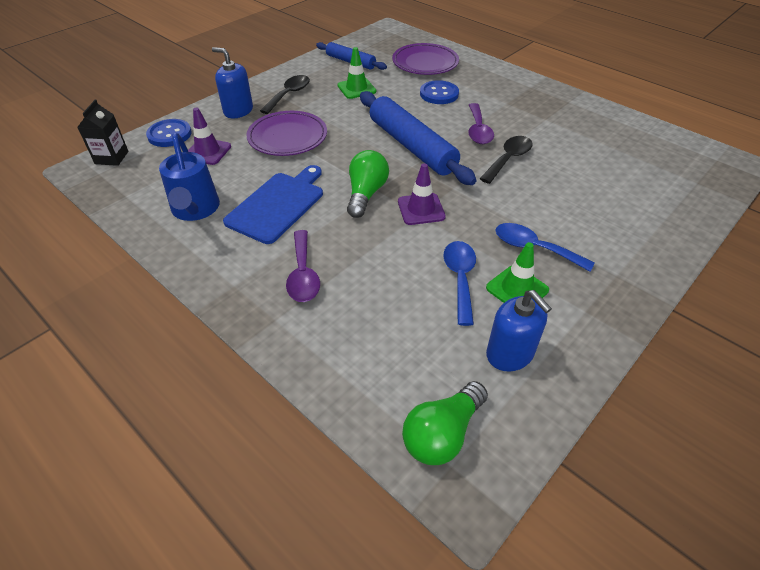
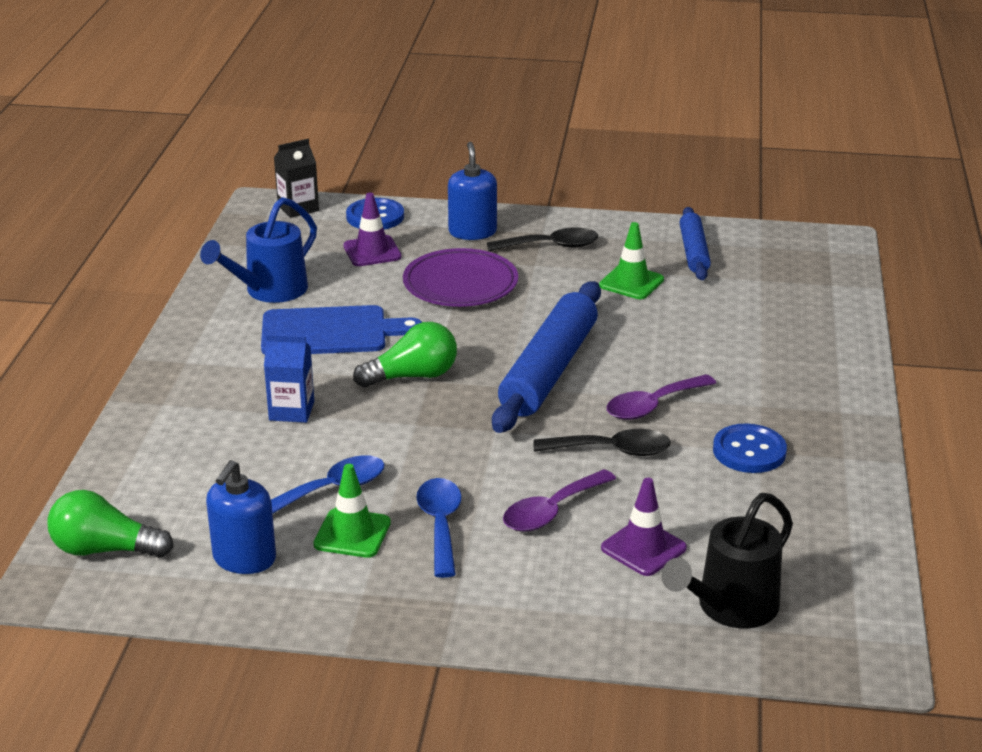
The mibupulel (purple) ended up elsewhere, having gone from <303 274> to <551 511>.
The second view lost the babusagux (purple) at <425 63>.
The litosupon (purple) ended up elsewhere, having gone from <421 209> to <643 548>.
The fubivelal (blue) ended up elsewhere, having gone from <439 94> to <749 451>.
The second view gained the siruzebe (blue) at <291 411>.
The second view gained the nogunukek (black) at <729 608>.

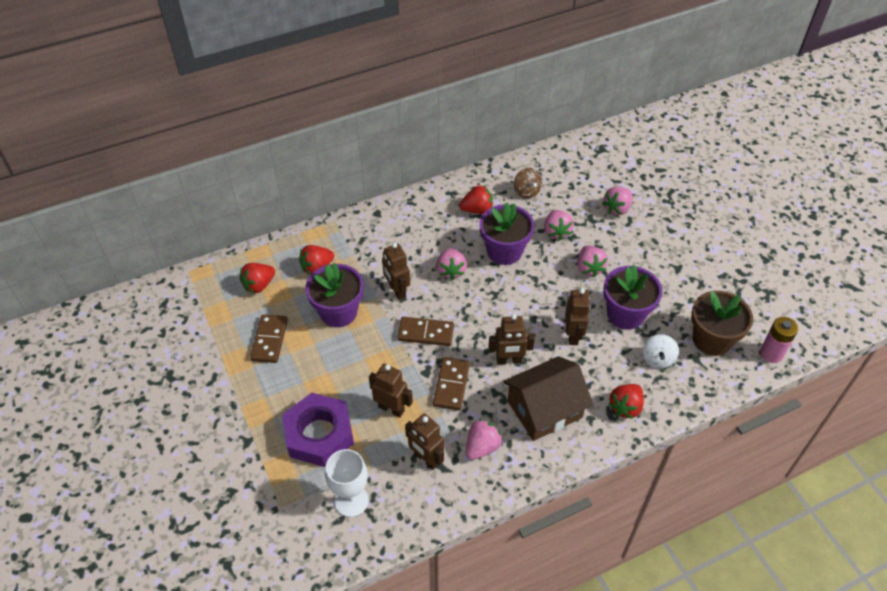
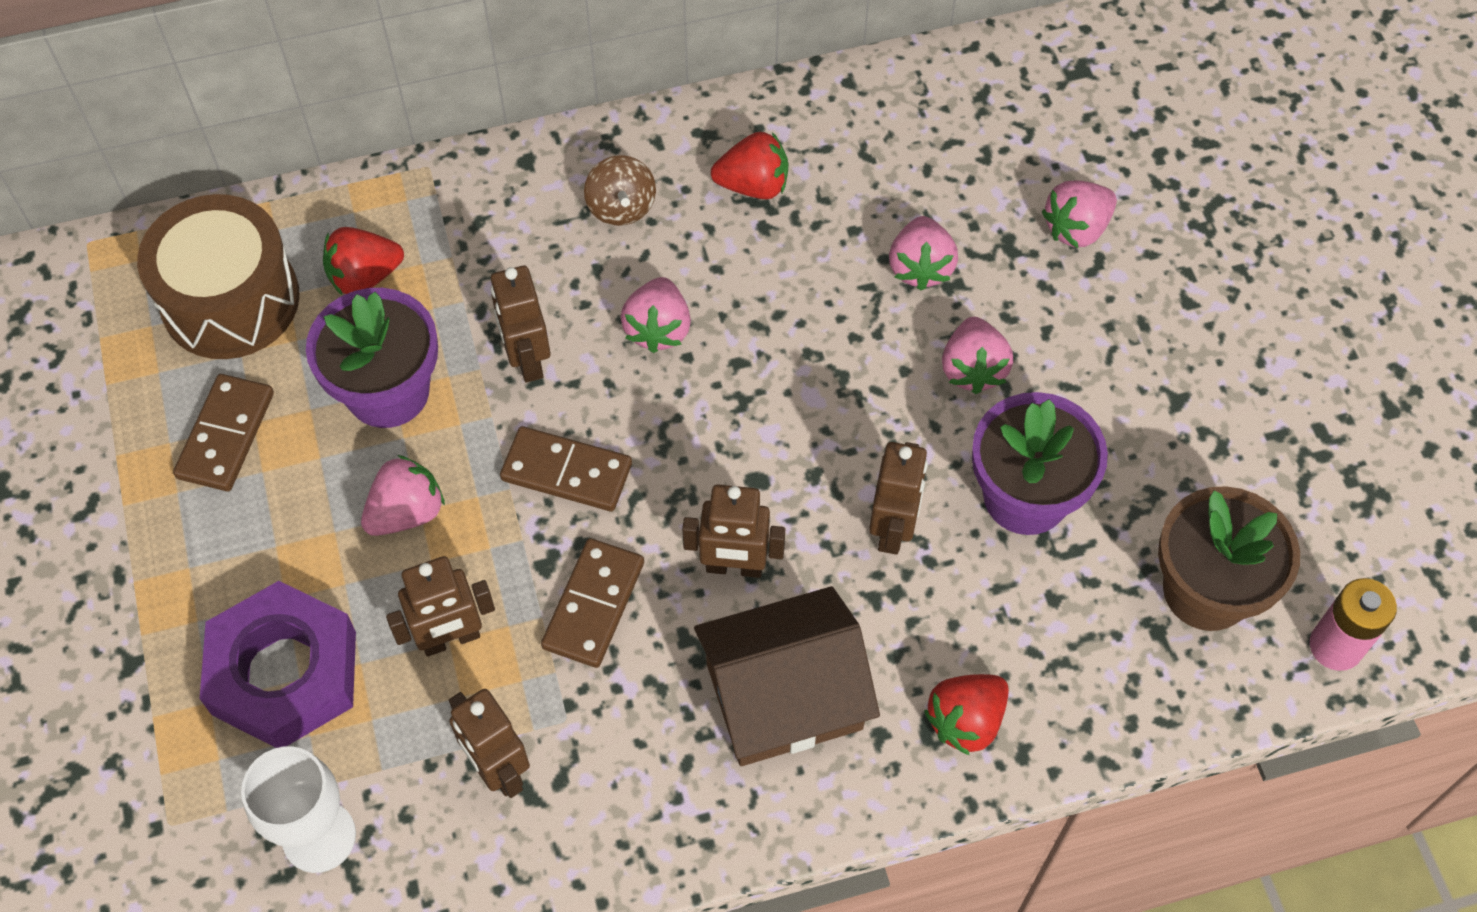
Where the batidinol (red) stood at <259 285>, the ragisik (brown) came to stand at <230 300>.
The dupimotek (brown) at <391 408> ended up facing another way, 120 degrees clockwise from before.
The batidinol (pink) ended up elsewhere, having gone from <482 447> to <406 512>.
The second view lost the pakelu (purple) at <504 251>.
The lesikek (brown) ended up elsewhere, having gone from <526 191> to <621 207>.
The second view lost the lesikek (white) at <657 359>.

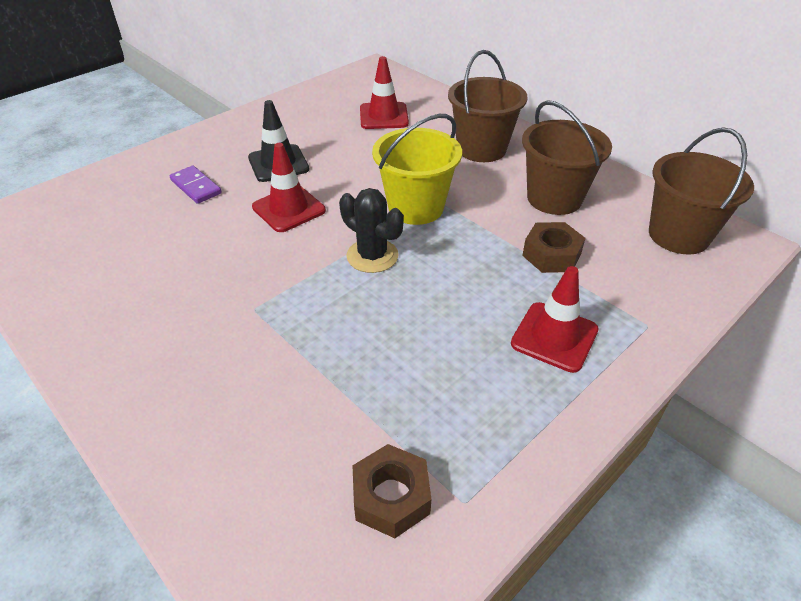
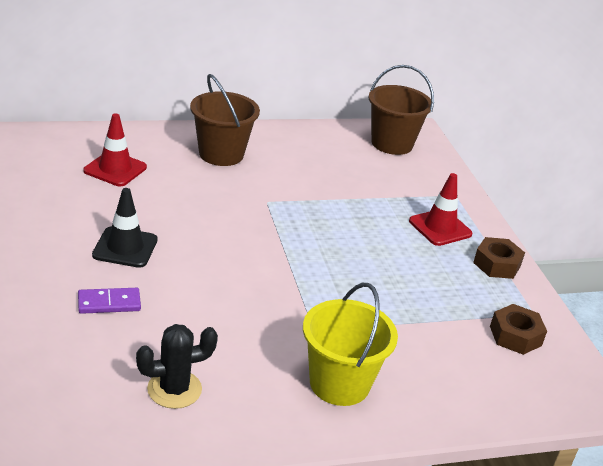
The second view lost the litosupon (red) at <289 209>.
The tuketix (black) ended up elsewhere, having gone from <372 256> to <174 389>.
The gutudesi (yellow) ended up elsewhere, having gone from <416 207> to <339 383>.
The second view lost the gutudesi (brown) at <554 198>.
The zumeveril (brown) ended up elsewhere, having gone from <551 255> to <496 264>.

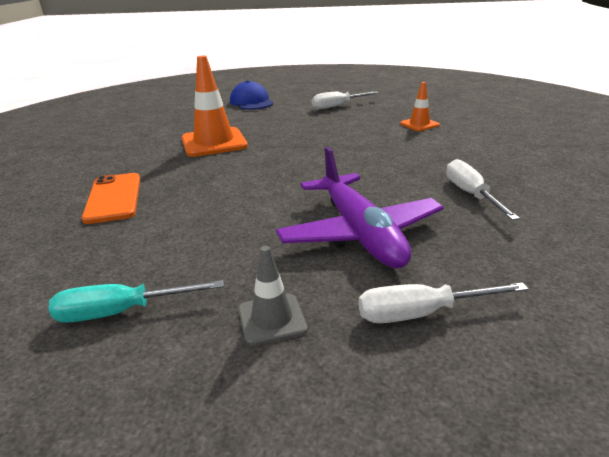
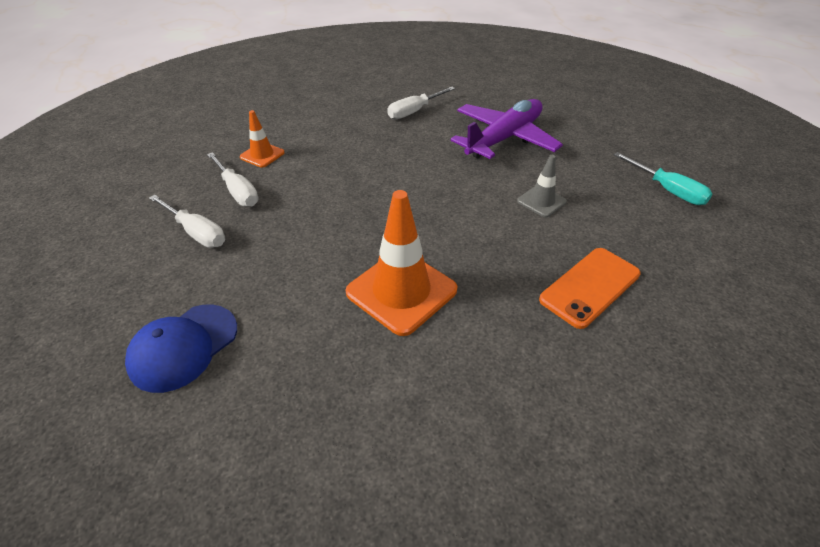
The litosupon (grey) ended up elsewhere, having gone from <272 319> to <541 201>.
The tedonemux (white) ended up elsewhere, having gone from <421 313> to <237 191>.

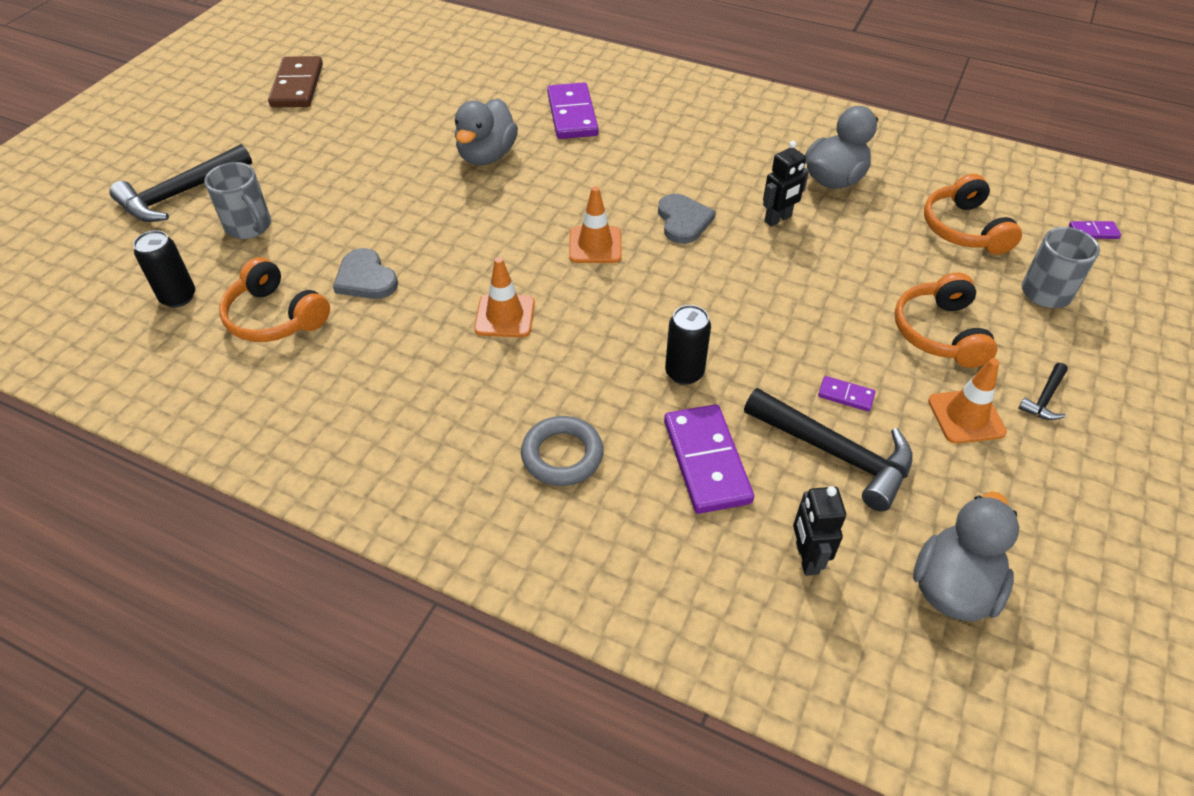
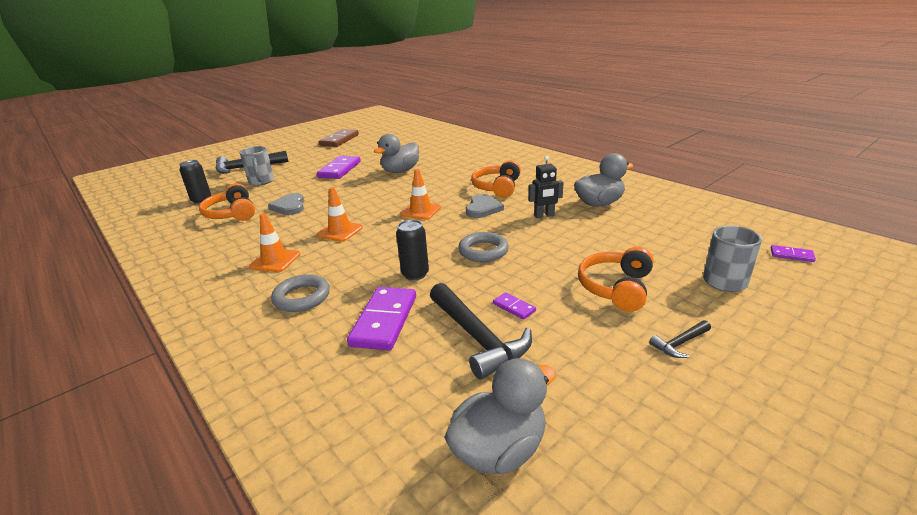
The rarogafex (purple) ended up elsewhere, having gone from <572 114> to <339 169>.
The second view lost the dupimotek (black) at <806 558>.
The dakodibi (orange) ended up elsewhere, having gone from <964 229> to <497 187>.
The litosupon (orange) ended up elsewhere, having gone from <966 416> to <275 260>.
The second view gained the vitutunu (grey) at <483 251>.

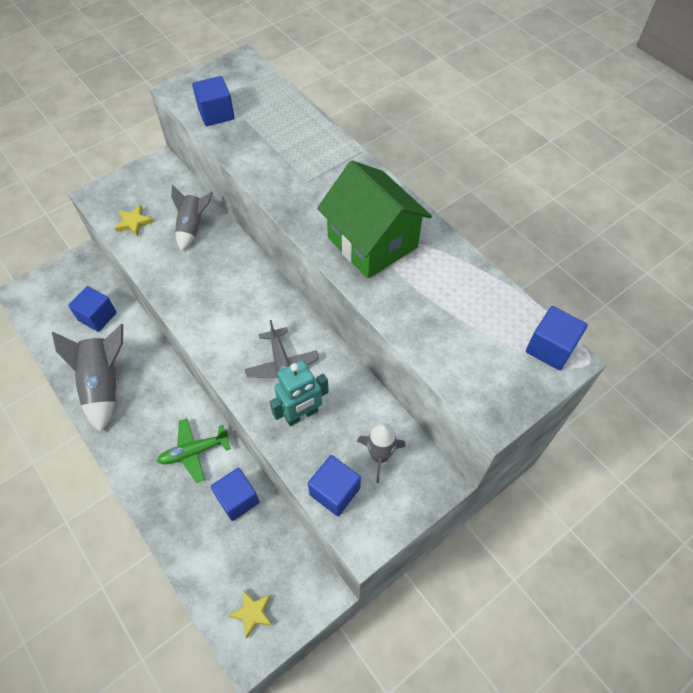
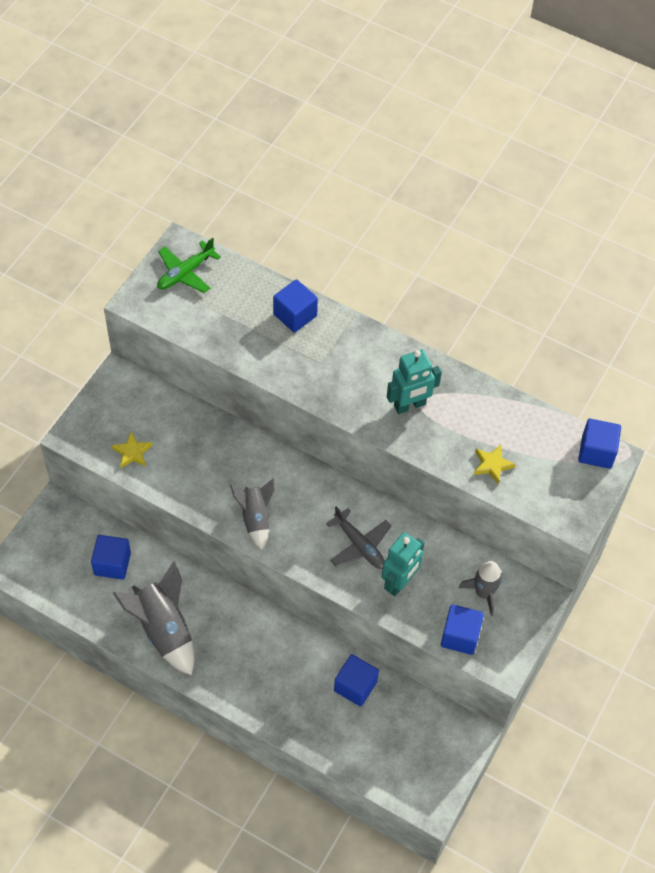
The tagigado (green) ended up elsewhere, having gone from <194 452> to <185 273>.
The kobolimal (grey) ended up elsewhere, having gone from <192 227> to <255 518>.
The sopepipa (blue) ended up elsewhere, having gone from <216 114> to <295 315>.
The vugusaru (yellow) ended up elsewhere, having gone from <252 613> to <492 465>.
Where the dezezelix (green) stood at <372 242>, the dupimotek (turquoise) came to stand at <410 405>.

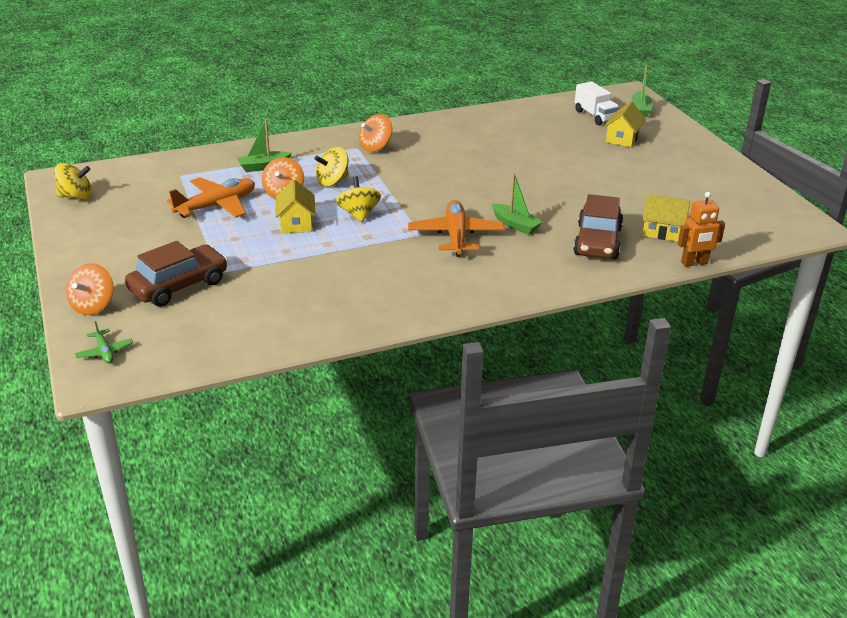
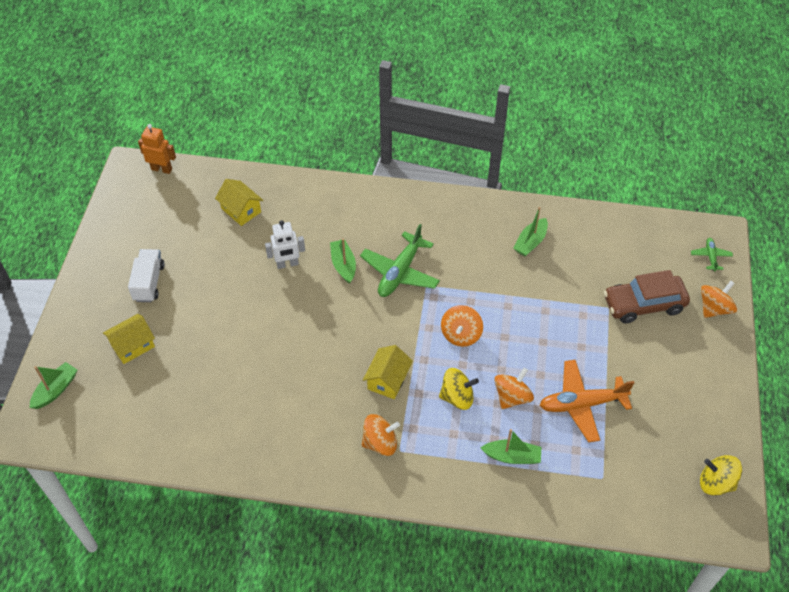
The dezezelix (yellow) ended up elsewhere, having gone from <296 223> to <388 380>.
What was the lesikek (yellow) at <359 214> turned into the lesikek (orange) at <461 335>.
What was the tagigado (orange) at <456 236> turned into the tagigado (green) at <400 272>.
The second view lost the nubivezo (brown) at <597 242>.
The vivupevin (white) ended up elsewhere, having gone from <595 116> to <149 282>.
The dupimotek (orange) ended up elsewhere, having gone from <694 263> to <162 169>.
The second view gained the dupimotek (white) at <287 264>.
The second view gained the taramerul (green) at <530 242>.

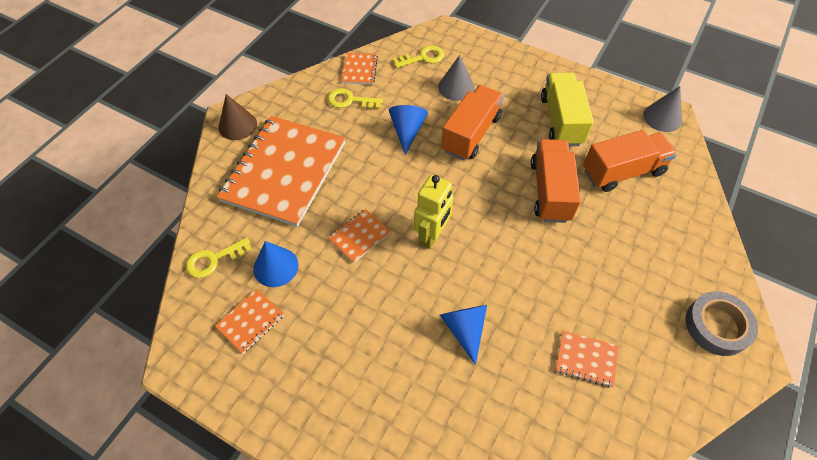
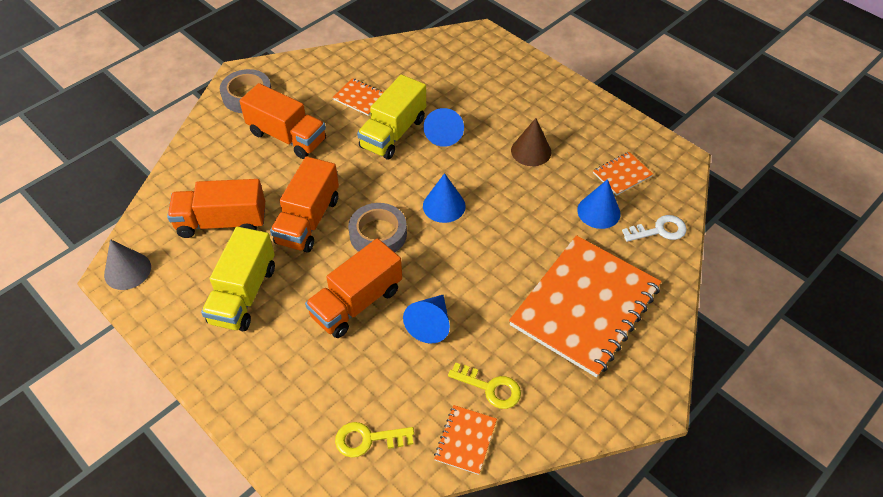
What was the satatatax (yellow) at <214 259> turned into the satatatax (white) at <659 230>.
The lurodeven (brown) ended up elsewhere, having gone from <237 125> to <531 151>.
The second view lost the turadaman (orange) at <359 236>.
Where the dupimotek (yellow) stood at <432 236>, the lurodeven (blue) came to stand at <444 206>.
The second view lost the lurodeven (grey) at <456 87>.
The second view gained the vivupevin (orange) at <287 137>.
The second view gained the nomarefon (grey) at <378 234>.
The second view gained the vivupevin (yellow) at <393 133>.

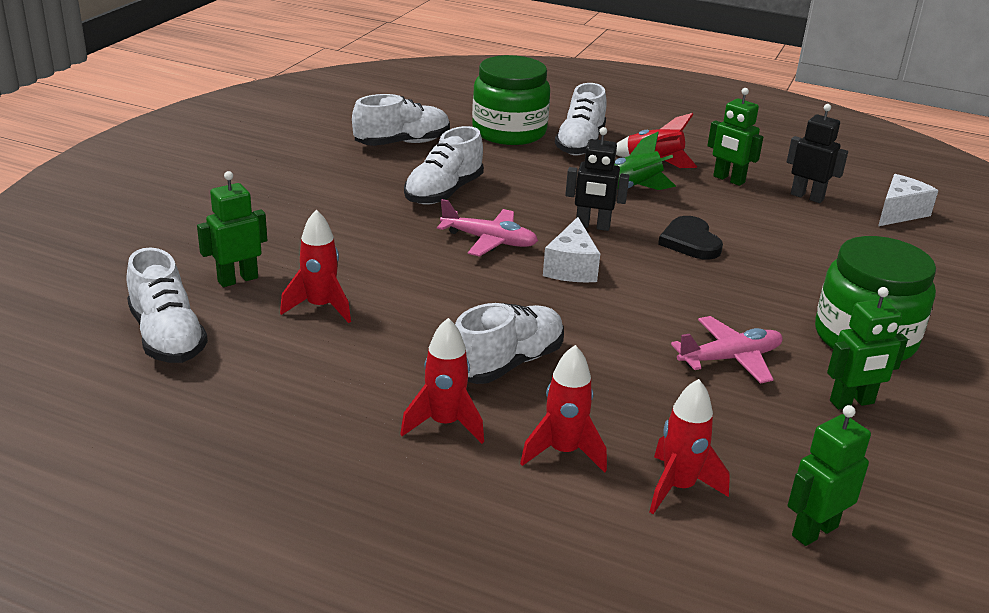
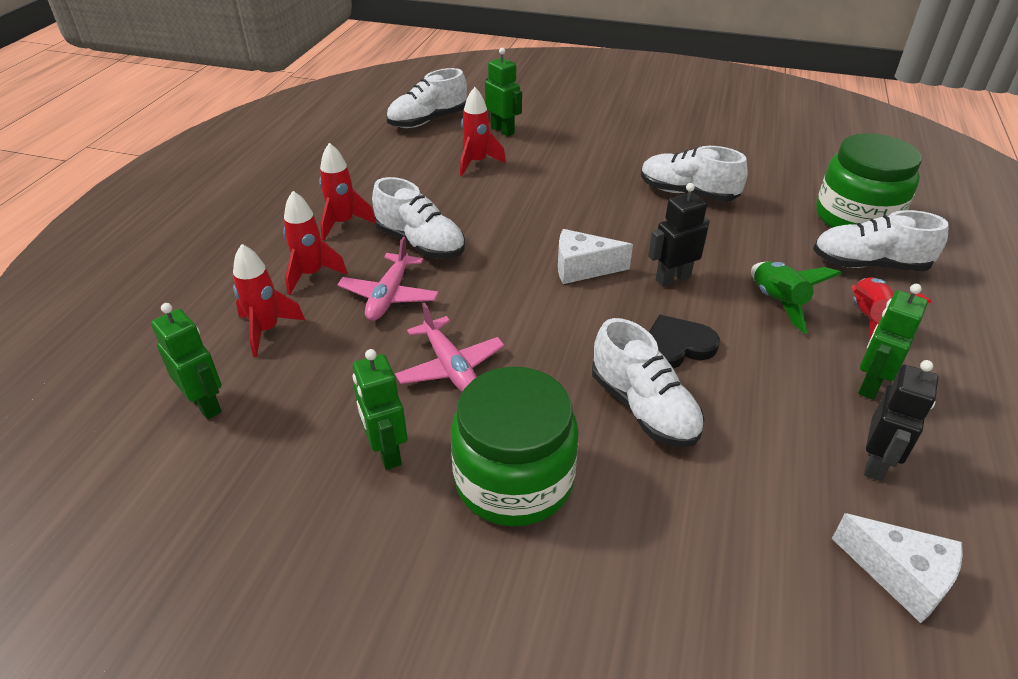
The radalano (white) ended up elsewhere, having gone from <402 143> to <643 408>.
The tagigado (pink) ended up elsewhere, having gone from <489 241> to <389 296>.
The dupimotek (black) at <592 226> ended up facing another way, 60 degrees clockwise from before.

